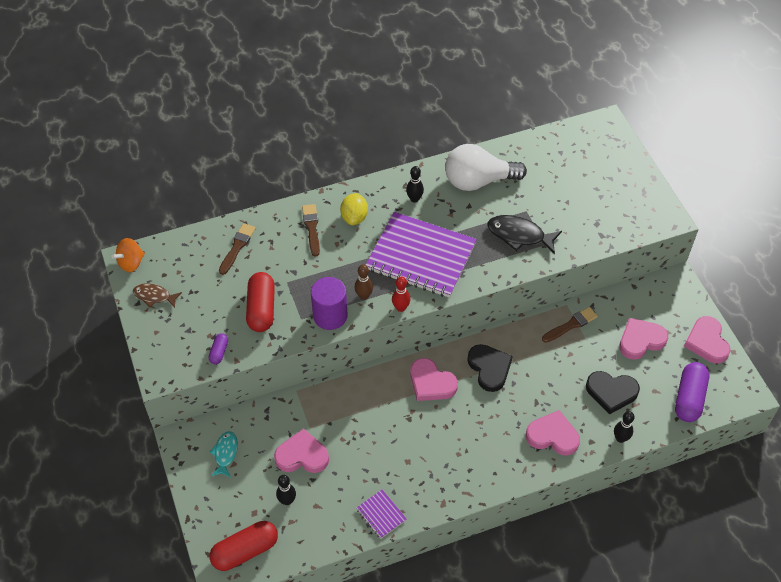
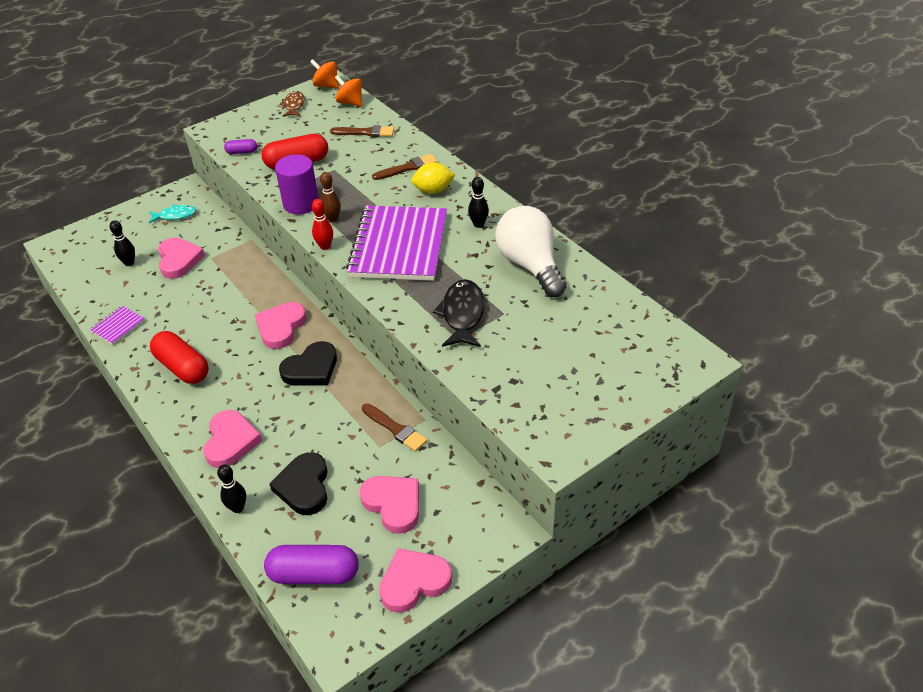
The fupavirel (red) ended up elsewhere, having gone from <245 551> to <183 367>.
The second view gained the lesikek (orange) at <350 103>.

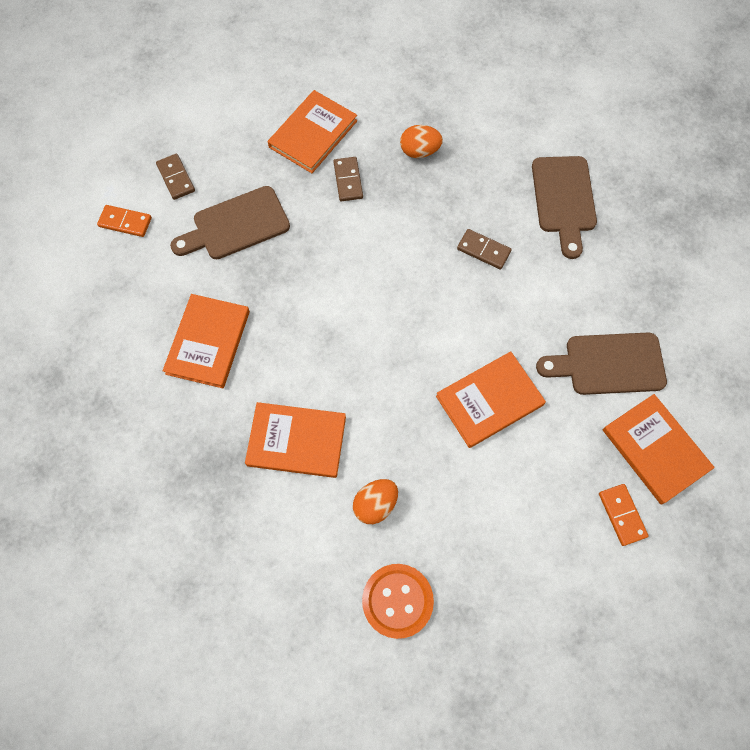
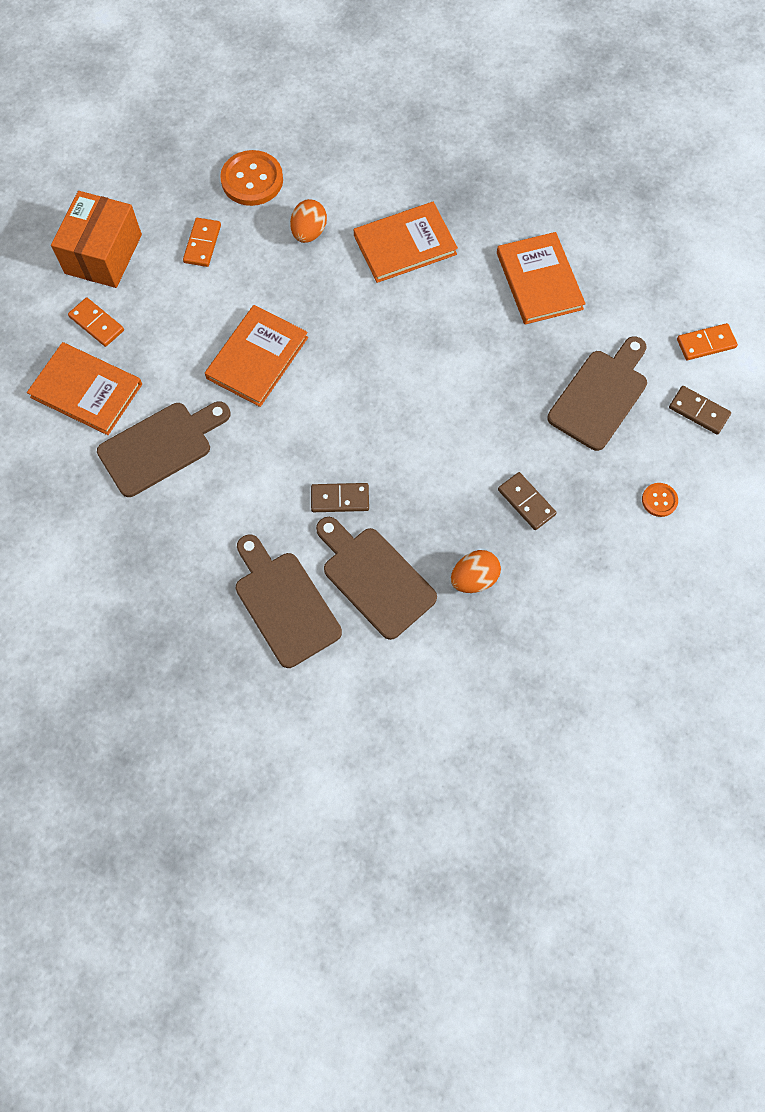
The second view lost the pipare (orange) at <313 134>.
The second view gained the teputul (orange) at <103 254>.
The second view gained the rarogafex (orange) at <202 244>.
The second view gained the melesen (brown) at <375 578>.
The second view gained the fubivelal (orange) at <659 500>.

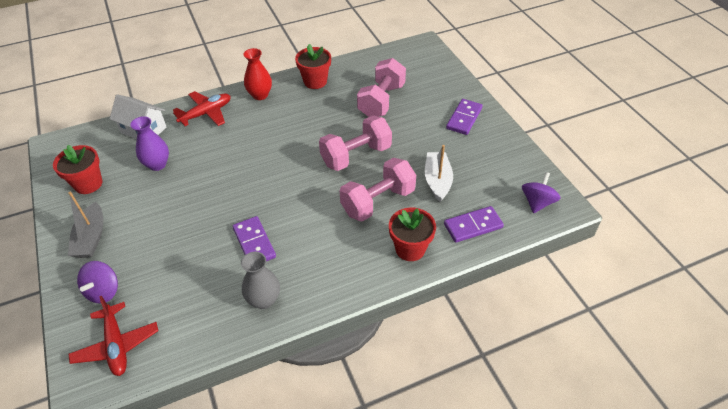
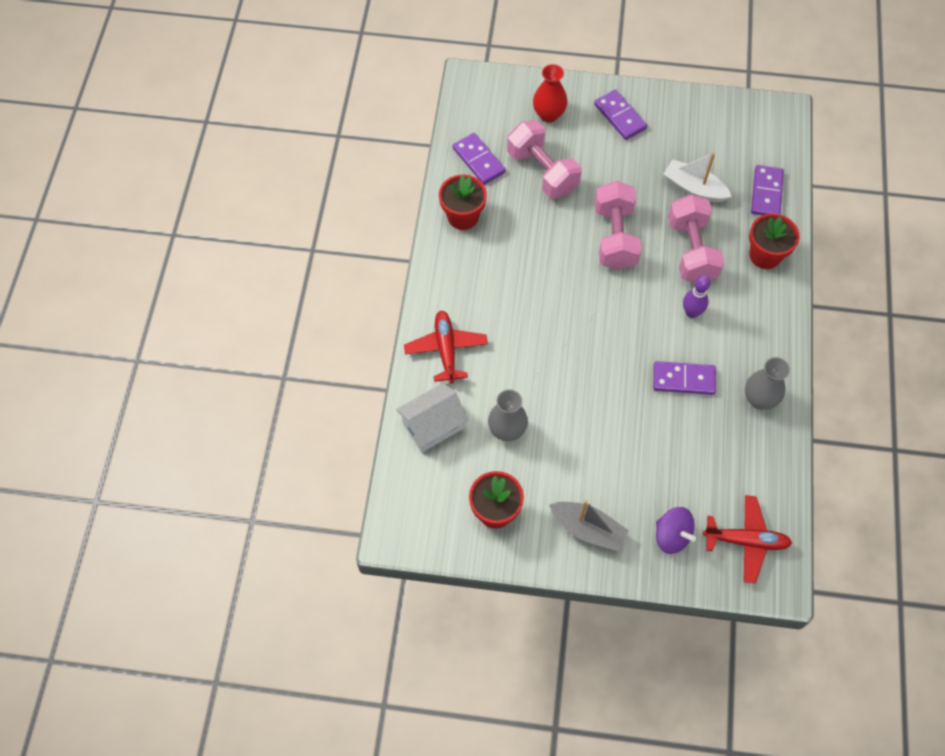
What was the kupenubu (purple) at <157 164> turned into the kupenubu (grey) at <507 430>.
The kupenubu (red) ended up elsewhere, having gone from <260 95> to <548 114>.
The second view lost the lesikek (purple) at <537 202>.
The second view gained the rarogafex (purple) at <479 160>.
The second view gained the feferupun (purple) at <691 312>.

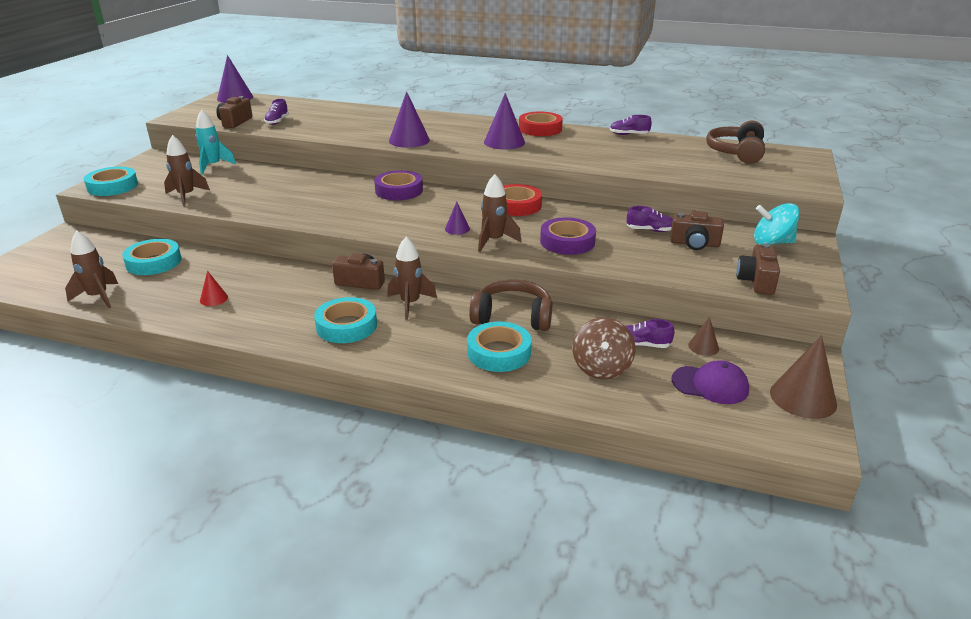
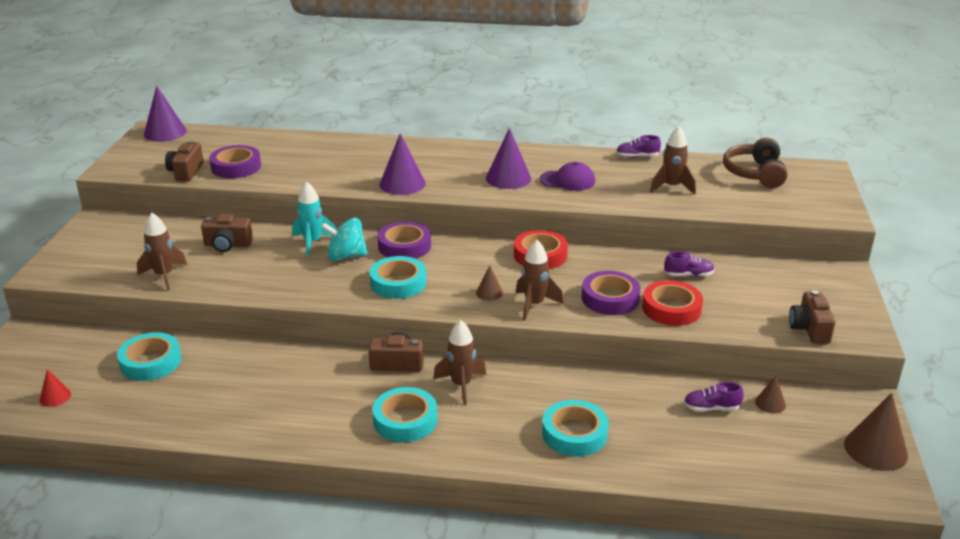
The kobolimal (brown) ended up elsewhere, having gone from <98 297> to <671 187>.
The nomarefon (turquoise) ended up elsewhere, having gone from <112 186> to <398 283>.
The kobolimal (turquoise) ended up elsewhere, having gone from <213 166> to <313 243>.
The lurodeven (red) ended up elsewhere, having gone from <214 299> to <55 397>.
Where the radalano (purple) stood at <277 121>, the nomarefon (purple) came to stand at <236 167>.
What was the lurodeven (purple) at <457 229> turned into the lurodeven (brown) at <489 292>.
The second view lost the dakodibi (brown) at <512 317>.
The nomarefon (red) ended up elsewhere, having gone from <540 129> to <671 309>.
The second view lost the lesikek (brown) at <601 368>.
The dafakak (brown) ended up elsewhere, having gone from <694 244> to <227 245>.
The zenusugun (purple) ended up elsewhere, having gone from <710 385> to <567 181>.
The lesikek (turquoise) ended up elsewhere, having gone from <772 242> to <346 256>.

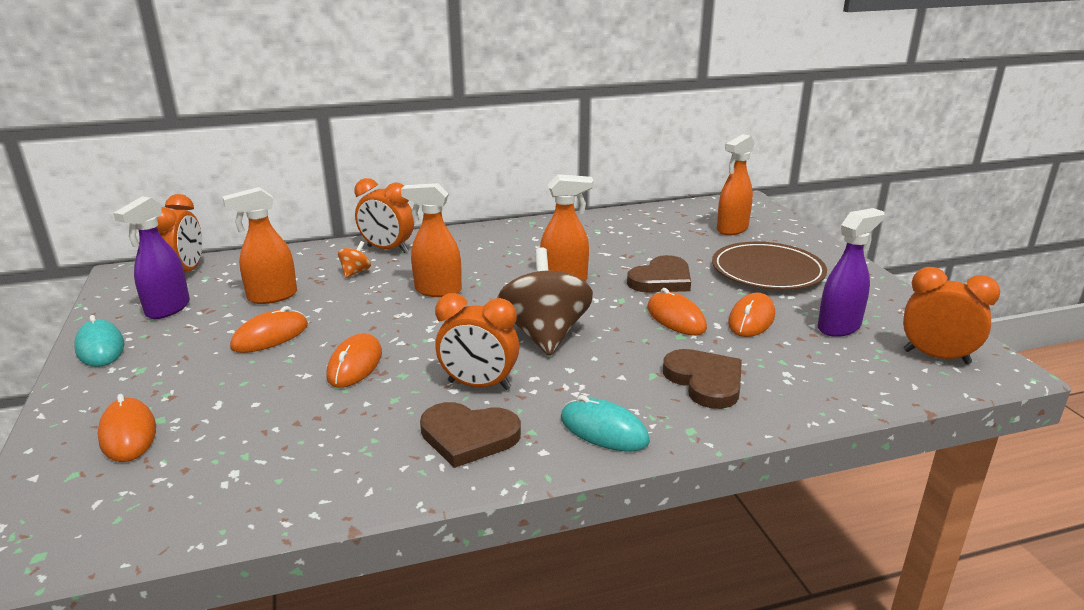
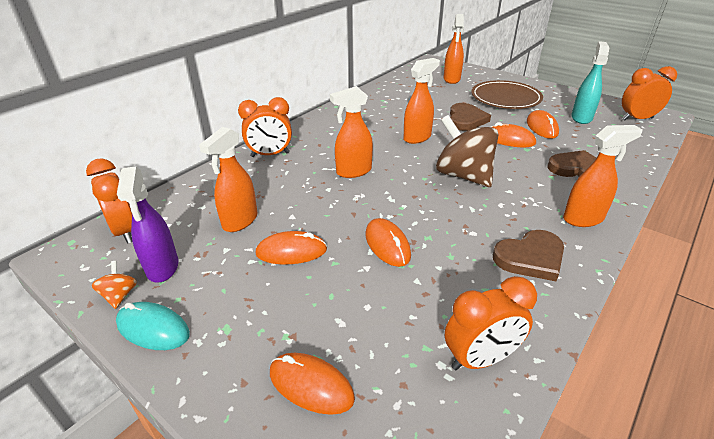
The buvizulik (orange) at <270 336> ended up facing another way, 75 degrees clockwise from before.
The lesikek (orange) ended up elsewhere, having gone from <355 272> to <119 295>.
The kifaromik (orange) ended up elsewhere, having gone from <479 385> to <480 359>.
Where the buvizulik (turquoise) stood at <604 430>, the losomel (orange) came to stand at <583 219>.
What was the losomel (purple) at <839 327> turned into the losomel (turquoise) at <581 118>.

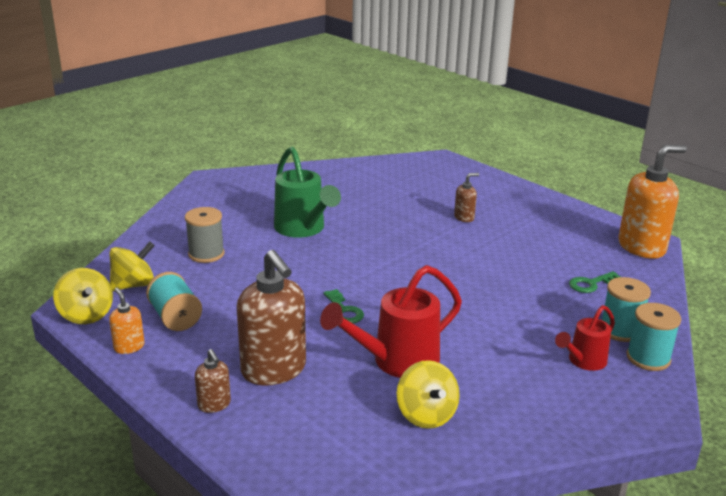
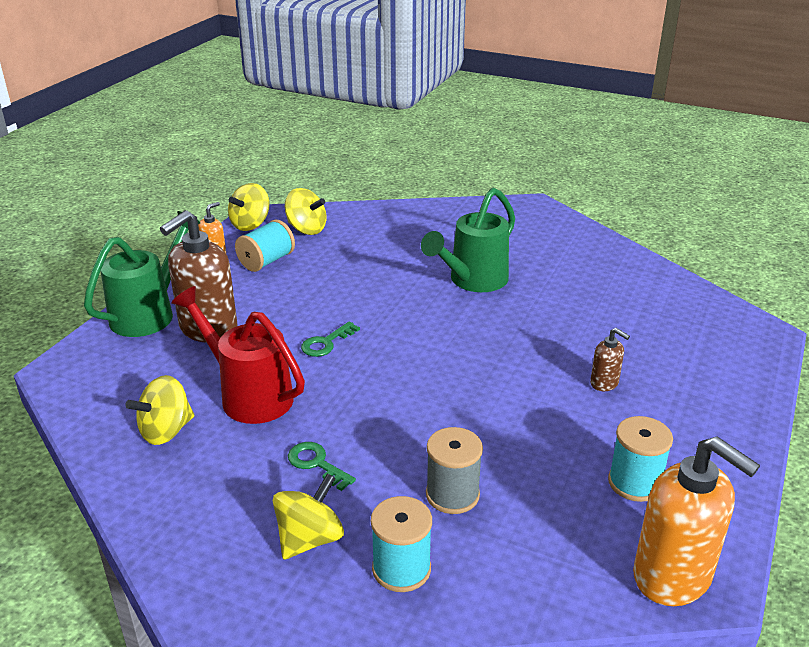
The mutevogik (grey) ended up elsewhere, having gone from <206 254> to <452 495>.
Where the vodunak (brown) stood at <214 404>, the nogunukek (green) came to stand at <149 313>.
Where the nogunukek (red) stood at <583 361>, the lesikek (yellow) came to stand at <309 539>.
The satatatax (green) ended up elsewhere, having gone from <590 284> to <316 463>.
The mutevogik (turquoise) ended up elsewhere, having gone from <648 358> to <634 483>.

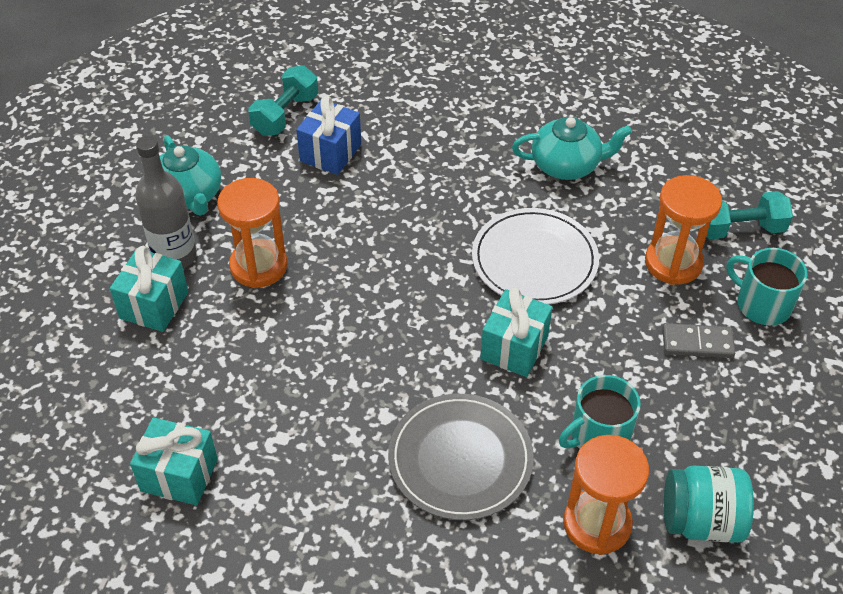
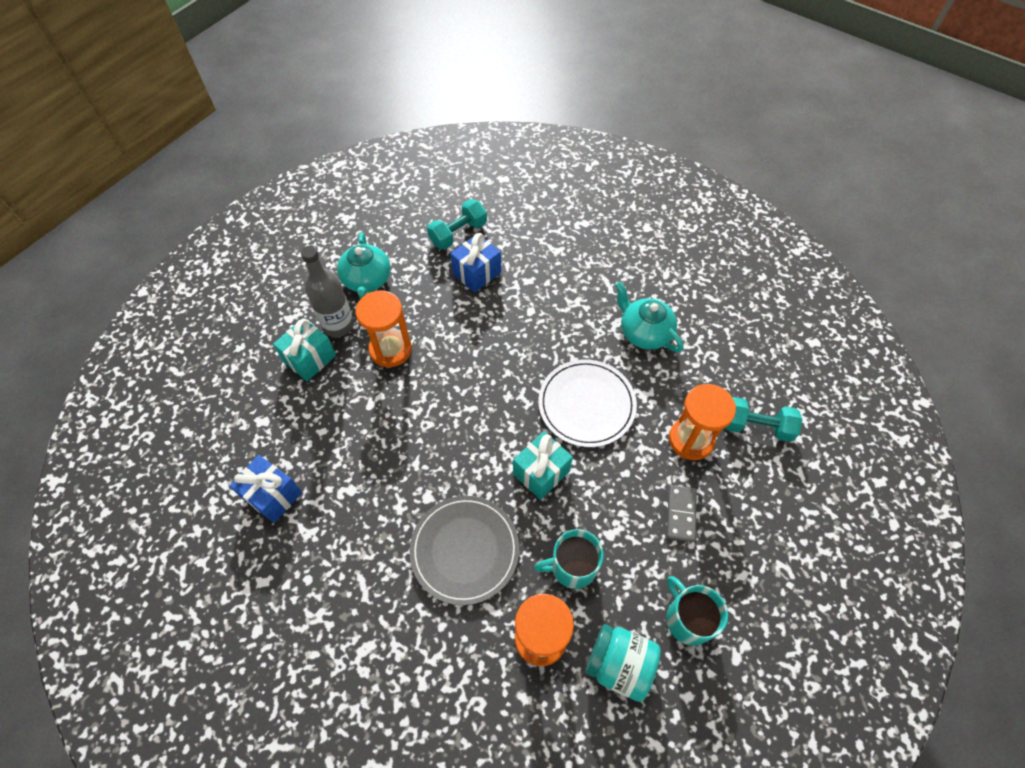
What was the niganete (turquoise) at <179 475> turned into the niganete (blue) at <272 495>.
The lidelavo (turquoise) at <567 165> ended up facing another way, 150 degrees counterclockwise from before.
The rarogafex (grey) at <697 343> ended up facing another way, 75 degrees clockwise from before.
The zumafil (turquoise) ended up elsewhere, having gone from <762 304> to <688 619>.

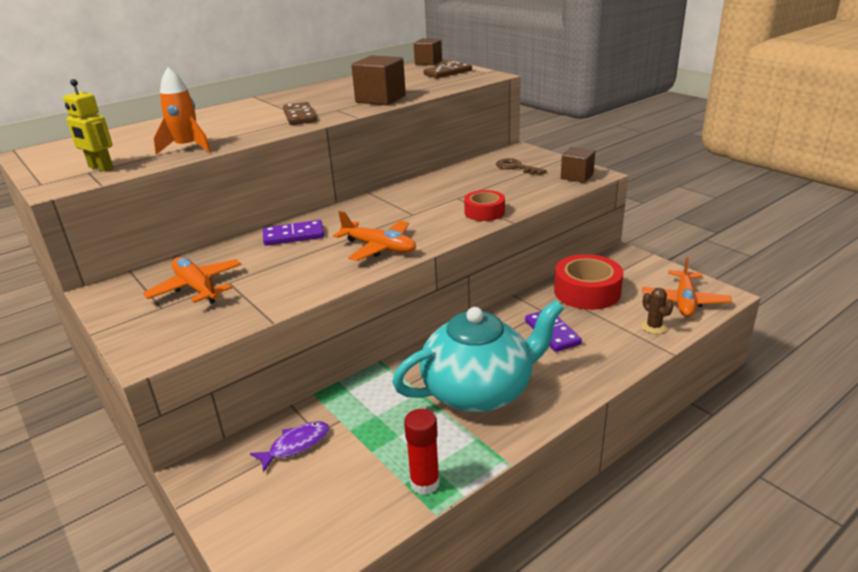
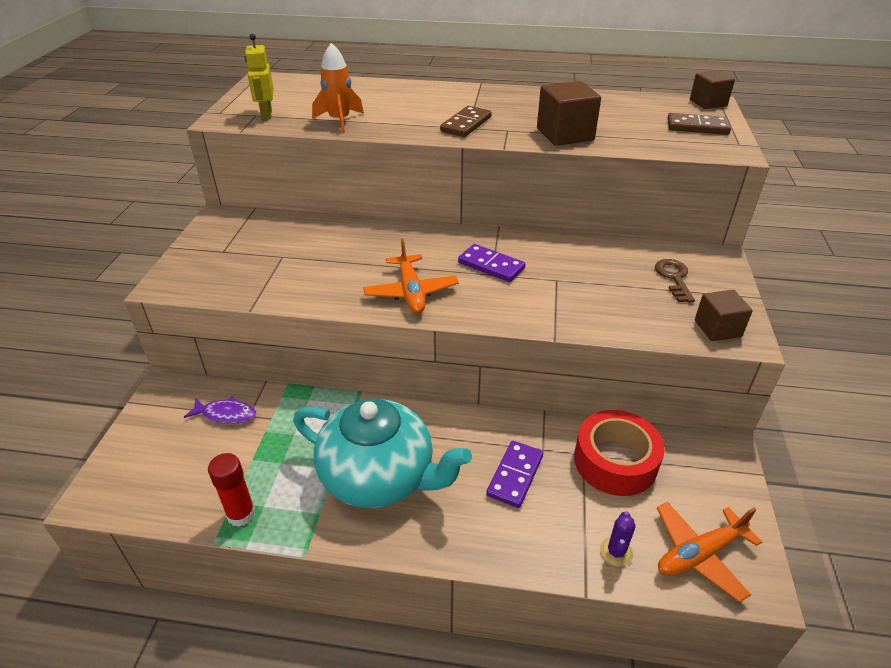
The second view lost the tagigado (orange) at <196 288>.
The rarogafex (purple) ended up elsewhere, having gone from <294 236> to <491 265>.
The second view lost the nomarefon (red) at <484 212>.
What was the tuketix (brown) at <654 327> turned into the tuketix (purple) at <616 552>.

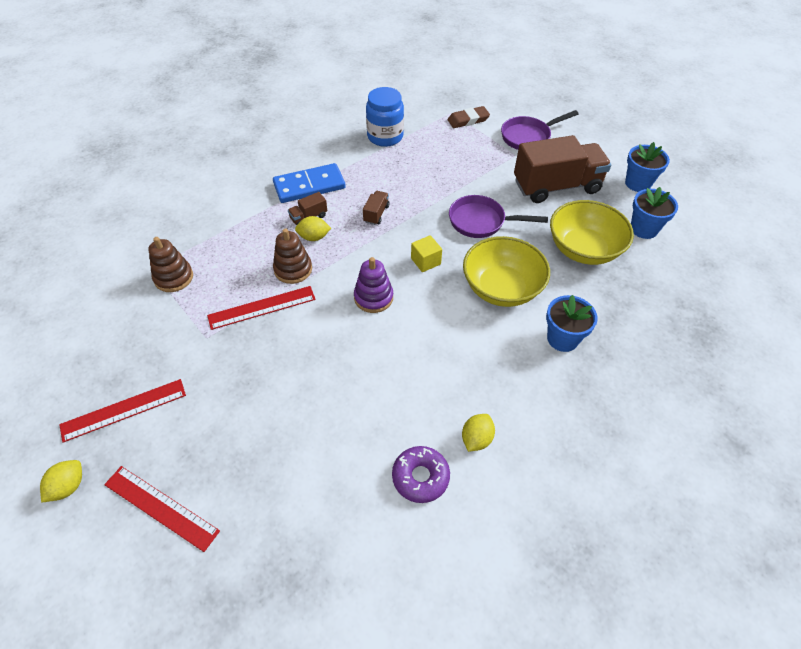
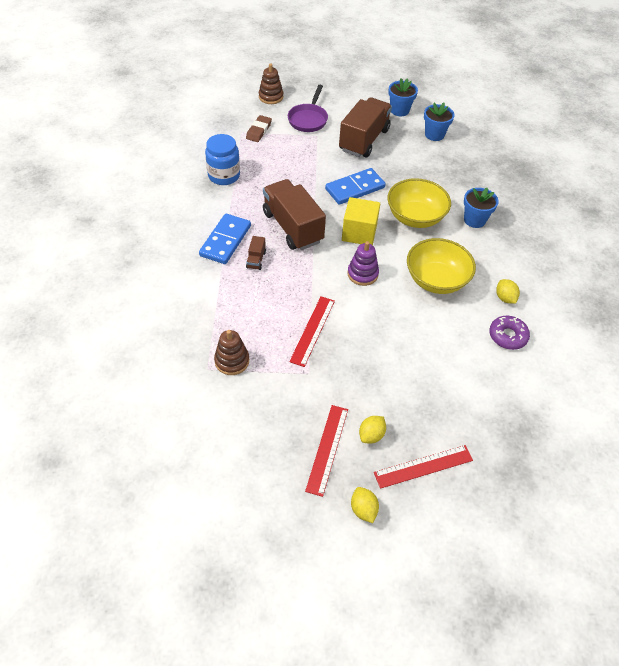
The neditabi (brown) ended up elsewhere, having gone from <293 269> to <271 97>.
The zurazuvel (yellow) ended up elsewhere, having gone from <314 237> to <371 435>.
The size of the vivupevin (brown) at <376 214> changed by a factor of 2.44.
The size of the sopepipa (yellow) at <425 261> changed by a factor of 1.76.
Where the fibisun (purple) stood at <481 222>, the rarogafex (blue) came to stand at <355 188>.
The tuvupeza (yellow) ended up elsewhere, having gone from <583 249> to <436 280>.

